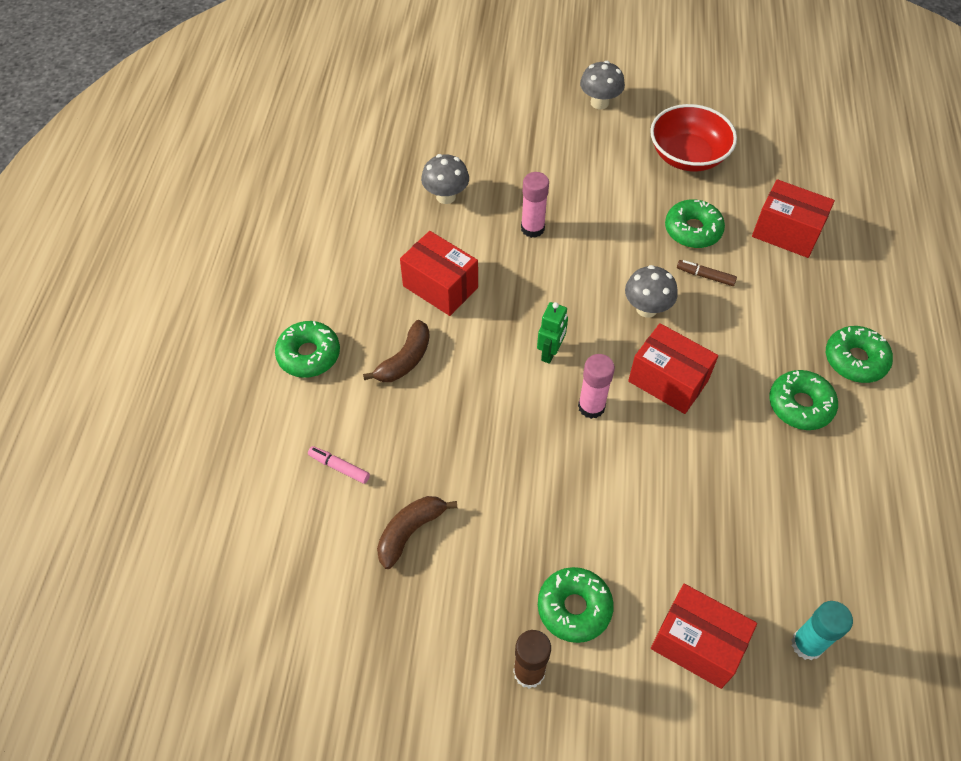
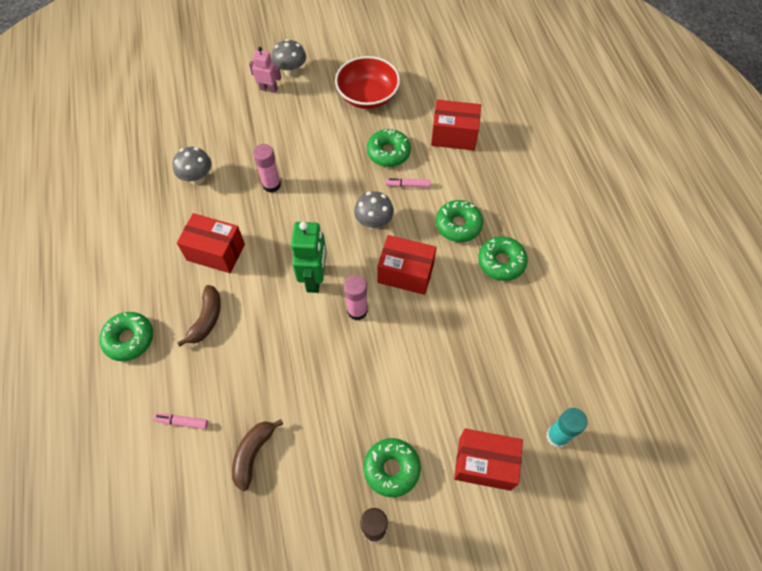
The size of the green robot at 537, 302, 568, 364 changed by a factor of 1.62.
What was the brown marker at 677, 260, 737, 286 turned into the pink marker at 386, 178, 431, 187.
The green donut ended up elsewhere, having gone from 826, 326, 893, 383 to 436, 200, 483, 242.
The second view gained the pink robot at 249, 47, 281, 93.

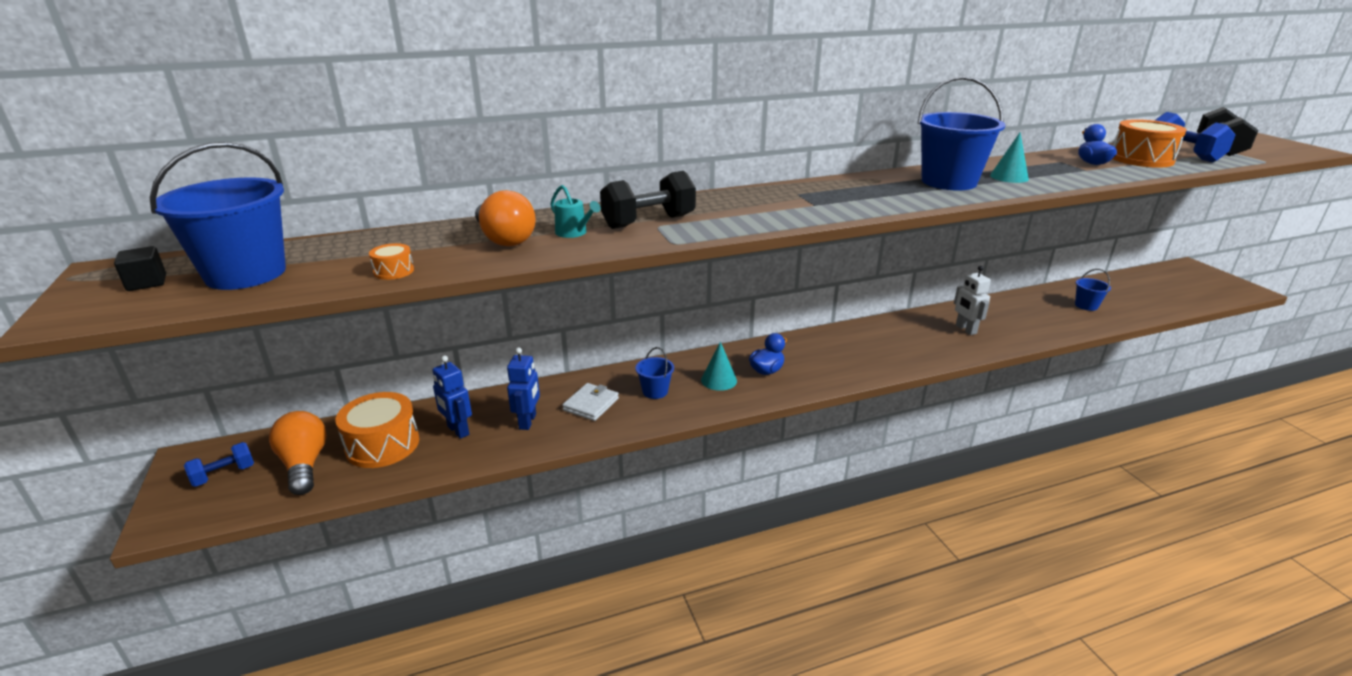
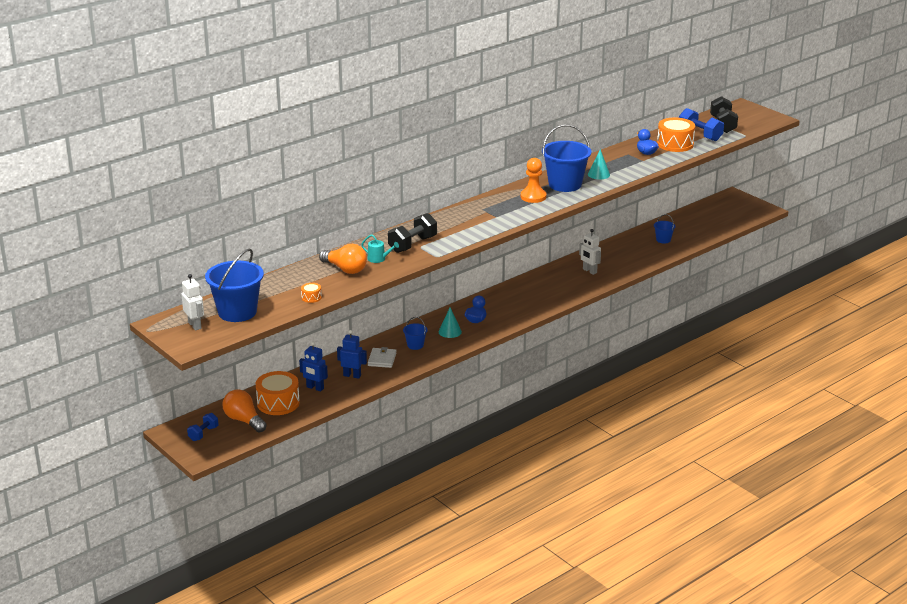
Where the black cube stood at 114, 246, 166, 291, the white robot came to stand at 181, 274, 204, 331.
The blue robot at 507, 347, 540, 430 ended up facing another way, 60 degrees counterclockwise from before.
The second view gained the orange pawn at 521, 158, 546, 203.

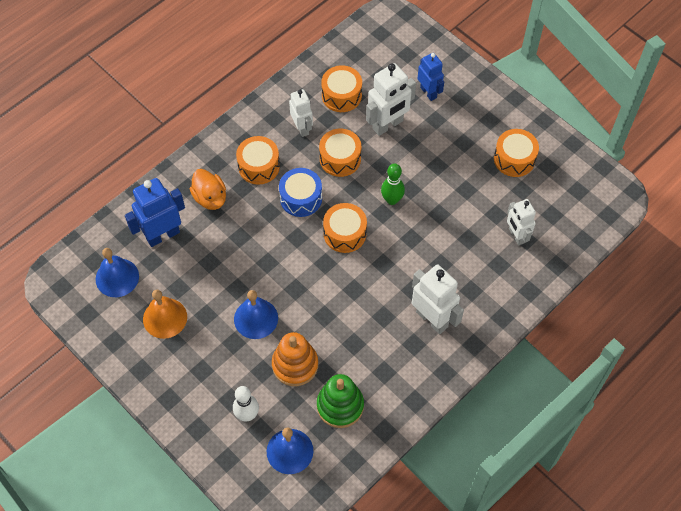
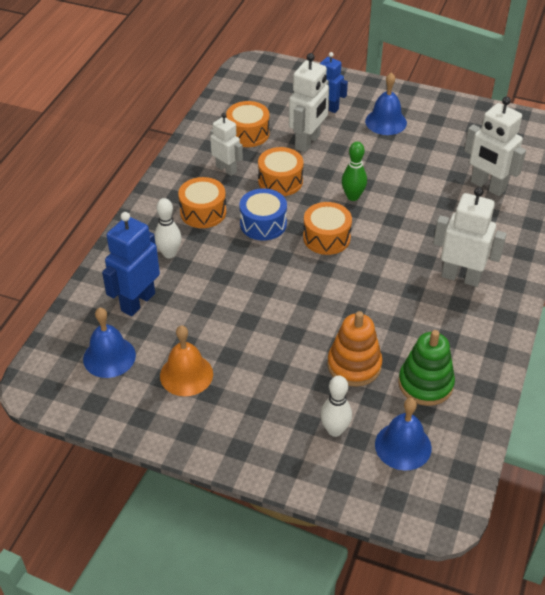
Where the orange duck stood at 190, 169, 226, 210, the white bowling pin came to stand at 154, 198, 182, 258.
The blue bell ended up elsewhere, having gone from 234, 290, 278, 339 to 365, 72, 407, 135.
The second view lost the orange drum at 494, 129, 539, 177.
The size of the white robot at 507, 199, 536, 245 changed by a factor of 1.53.

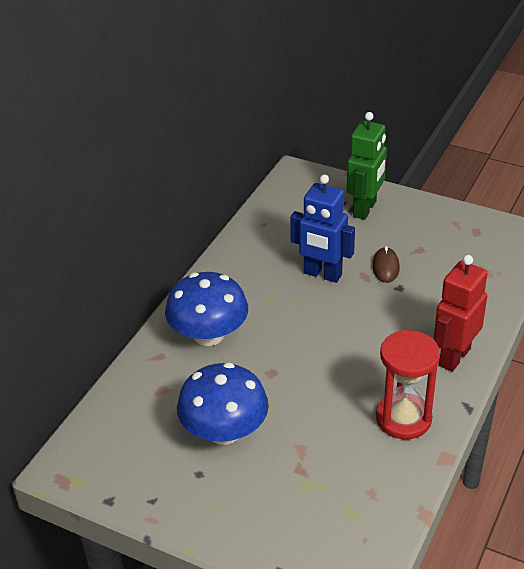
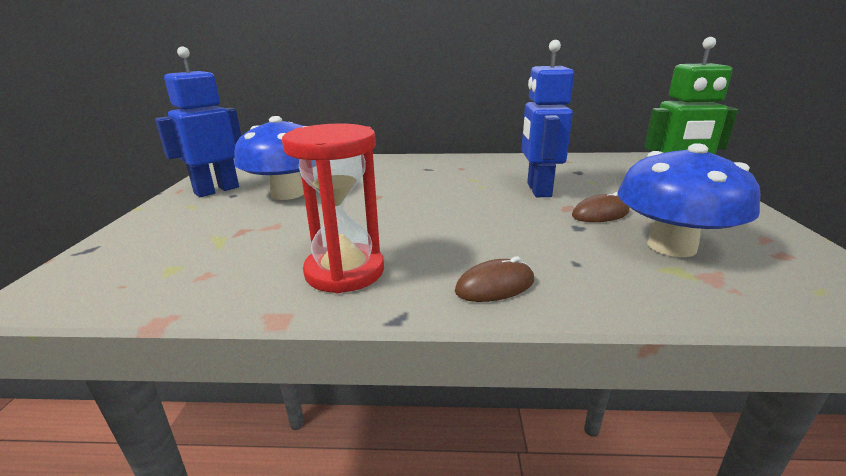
The blue mushroom ended up elsewhere, having gone from 165, 272, 248, 346 to 617, 143, 761, 257.
Where the red robot stood at 434, 255, 487, 372, the brown mouse came to stand at 455, 256, 534, 302.
The second view gained the blue robot at 155, 46, 241, 197.

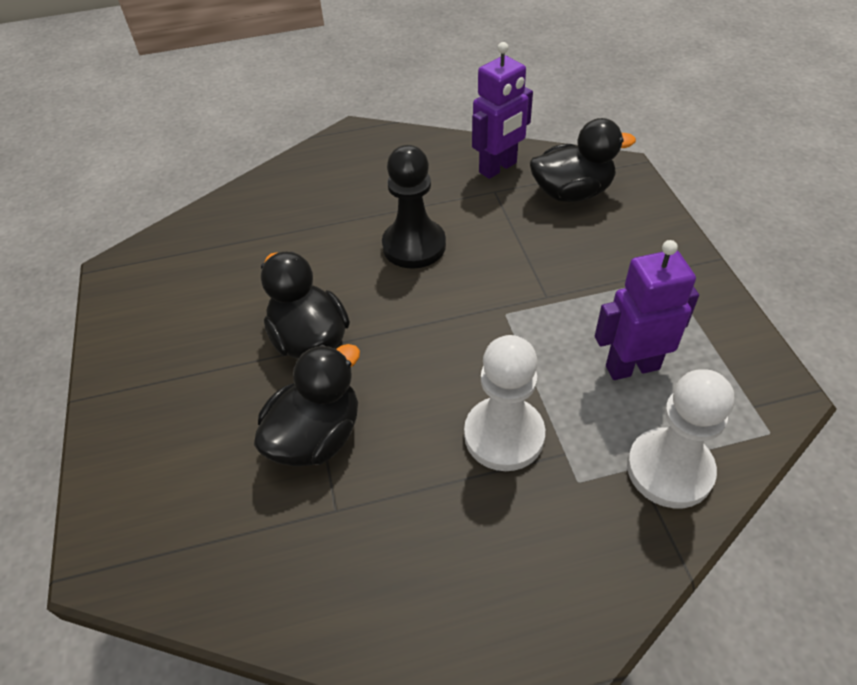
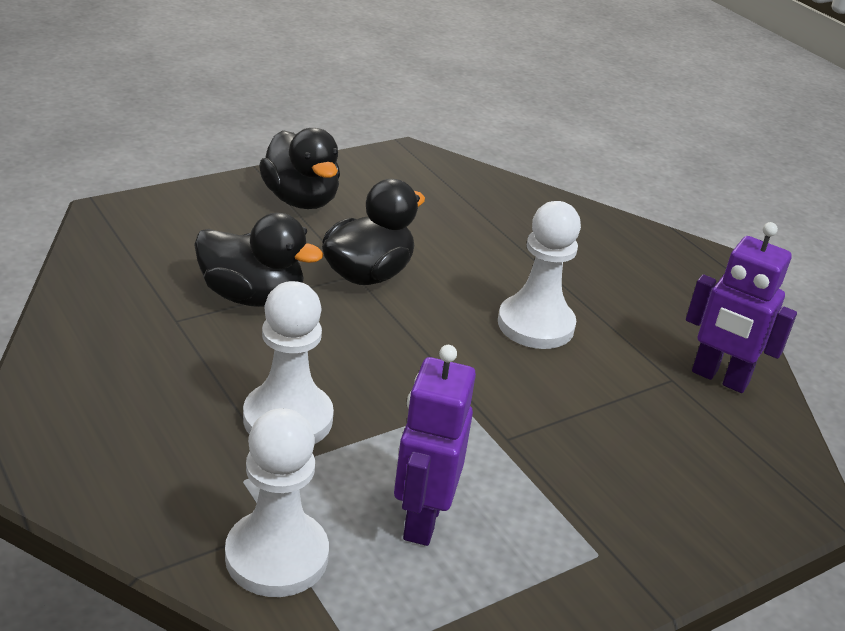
What was the black pawn at 382, 145, 446, 269 turned into the white pawn at 498, 201, 581, 349.
The black duck ended up elsewhere, having gone from 530, 118, 636, 202 to 259, 128, 340, 209.
The purple robot at 595, 240, 699, 380 ended up facing another way, 135 degrees counterclockwise from before.

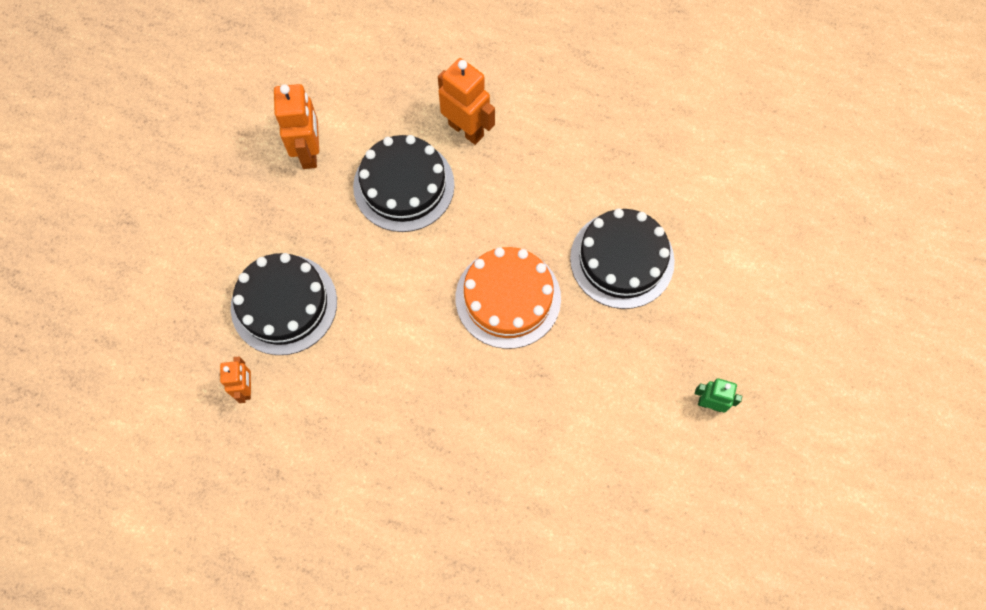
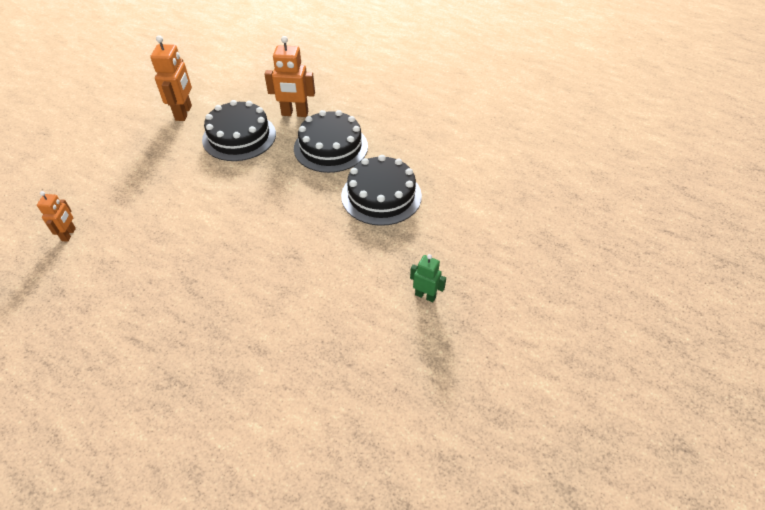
The black cake ended up elsewhere, having gone from 231, 253, 337, 355 to 294, 110, 368, 173.
The orange robot at 438, 58, 495, 145 ended up facing another way, 135 degrees clockwise from before.
The second view lost the orange cake at 456, 247, 561, 349.

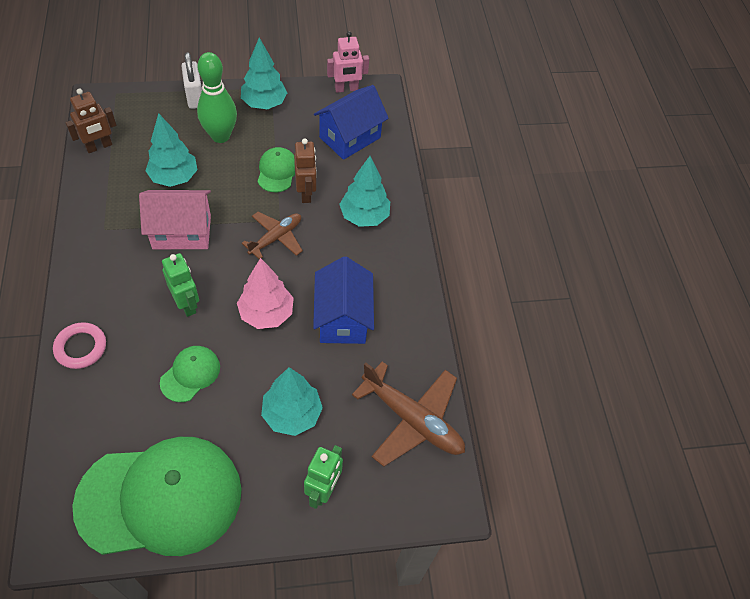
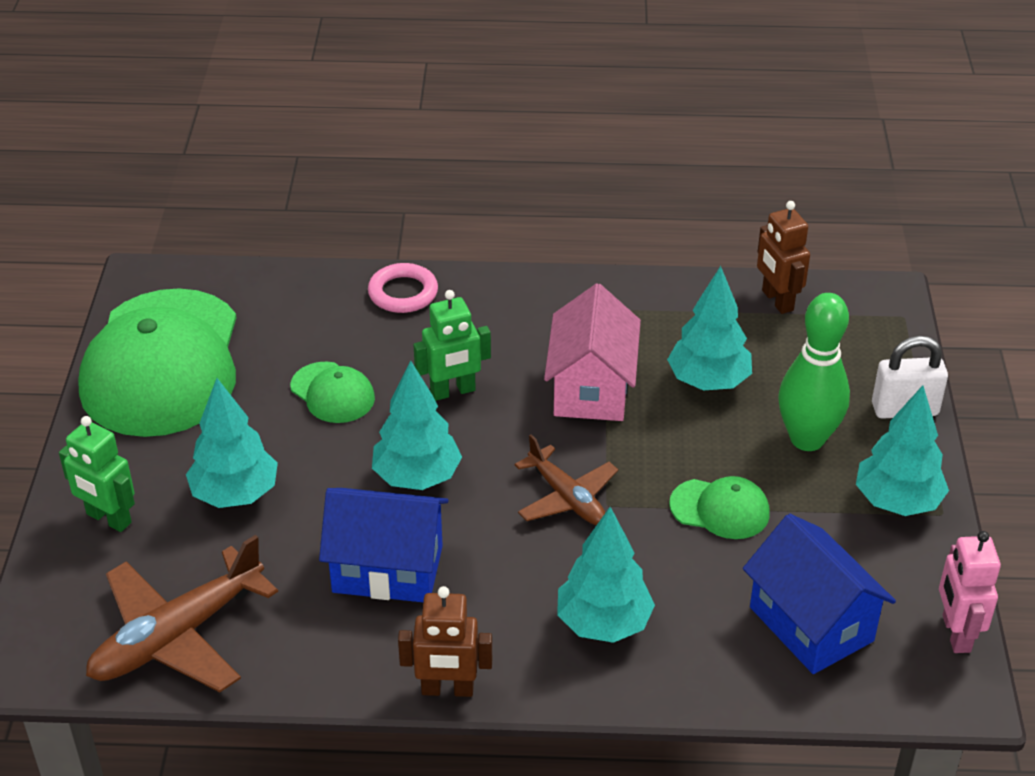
What was the pink tree at 237, 258, 294, 329 turned into the turquoise tree at 372, 361, 462, 490.
The brown robot ended up elsewhere, having gone from 294, 138, 317, 203 to 398, 586, 492, 697.

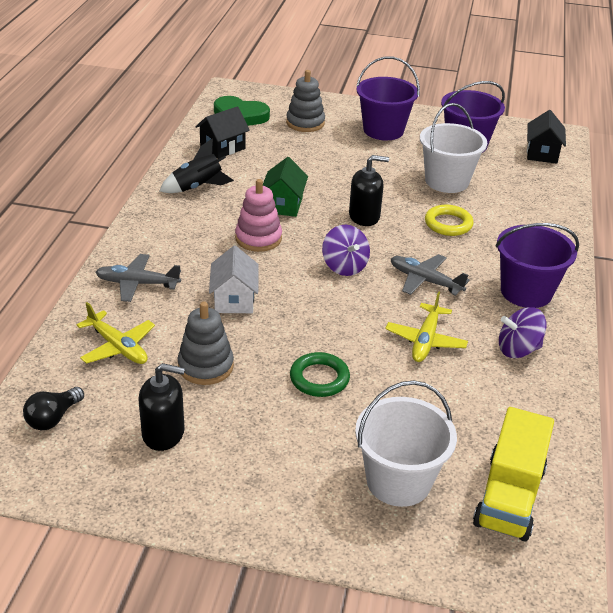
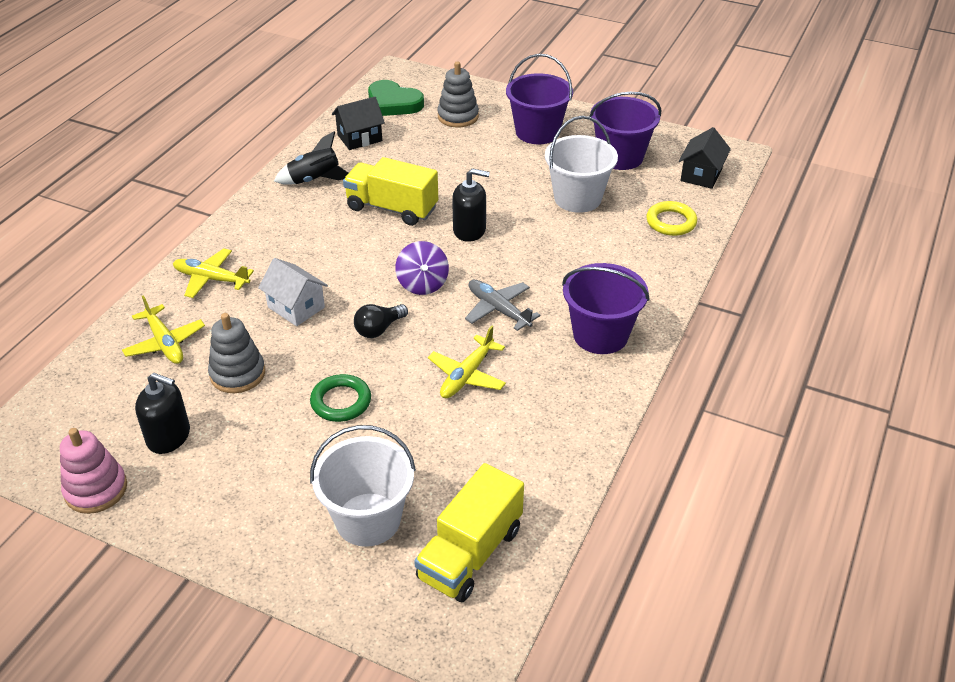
The black light bulb ended up elsewhere, having gone from 23, 387, 84, 430 to 354, 304, 408, 338.
What was the grey plane at 95, 254, 181, 302 turned into the yellow plane at 173, 248, 254, 298.
The white house at 209, 245, 259, 313 ended up facing another way, 60 degrees counterclockwise from before.
The pink stacking toy ended up elsewhere, having gone from 235, 179, 282, 252 to 60, 428, 127, 514.
Where the green house stood at 263, 157, 308, 217, the yellow truck came to stand at 343, 157, 438, 226.
The yellow ring ended up elsewhere, having gone from 425, 205, 473, 236 to 646, 201, 697, 236.
The second view lost the purple spinning top at 499, 307, 547, 358.

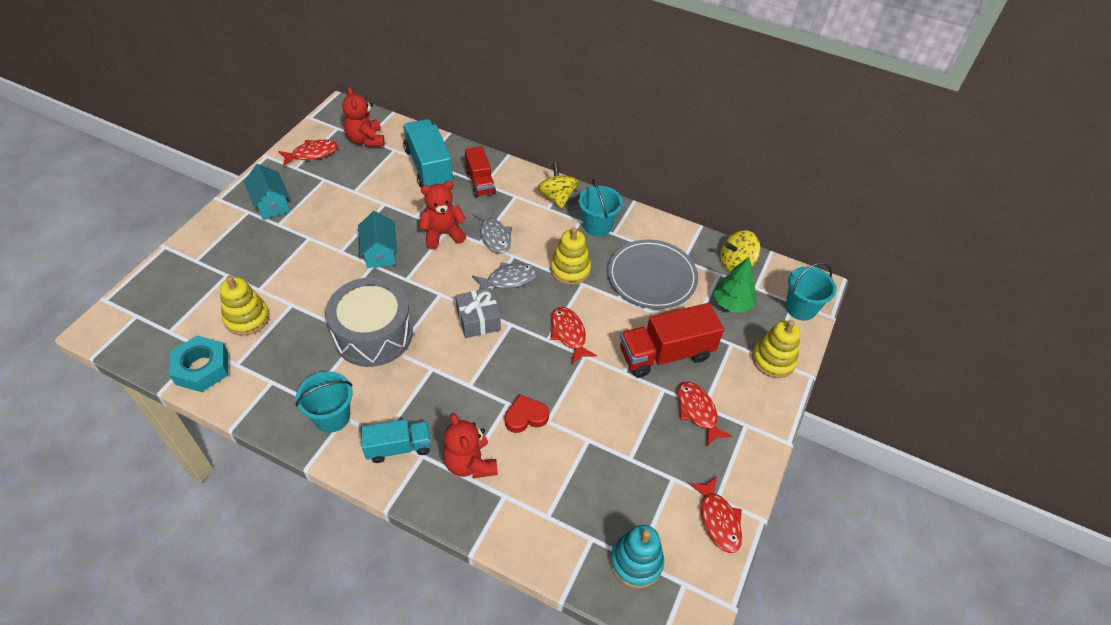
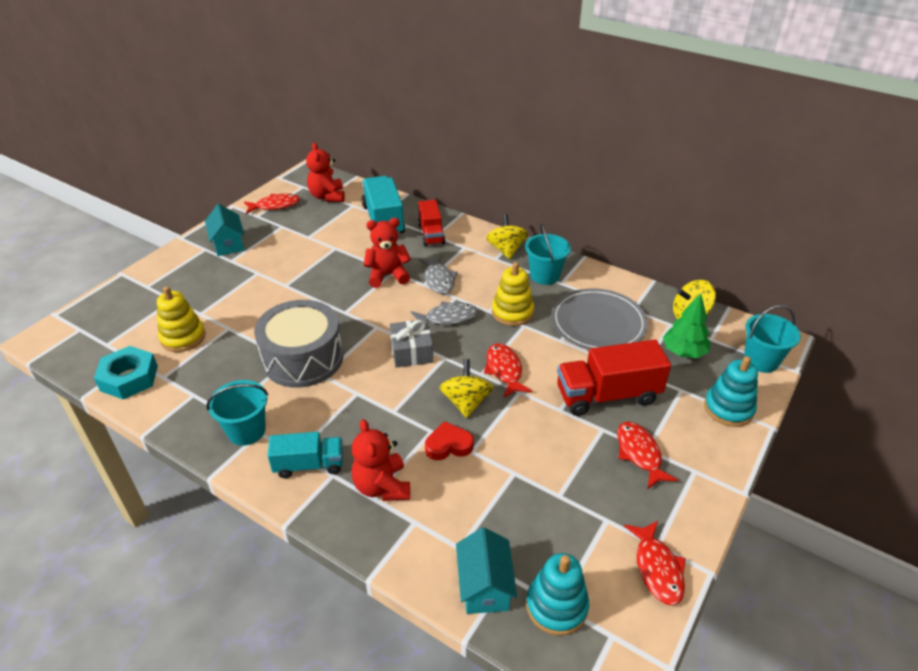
The turquoise house ended up elsewhere, having gone from 358, 211, 398, 268 to 456, 527, 517, 614.
What was the yellow stacking toy at 752, 320, 800, 378 turned into the turquoise stacking toy at 704, 356, 758, 427.
The second view gained the yellow spinning top at 440, 359, 494, 418.

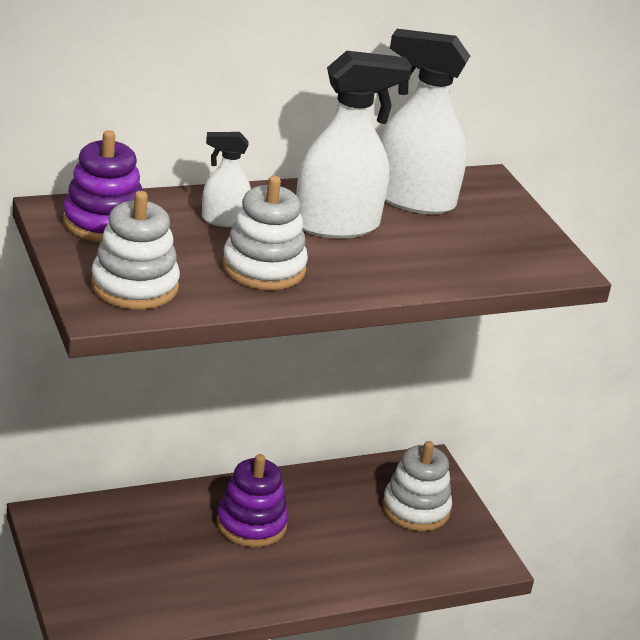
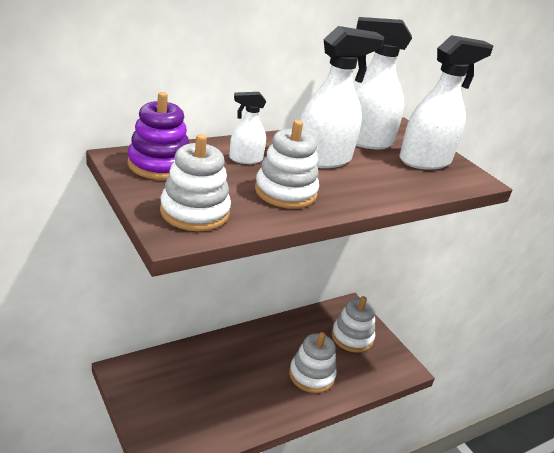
The second view lost the purple stacking toy at 217, 454, 288, 547.
The second view gained the white stacking toy at 289, 332, 337, 393.
The second view gained the white spray bottle at 399, 35, 493, 170.

